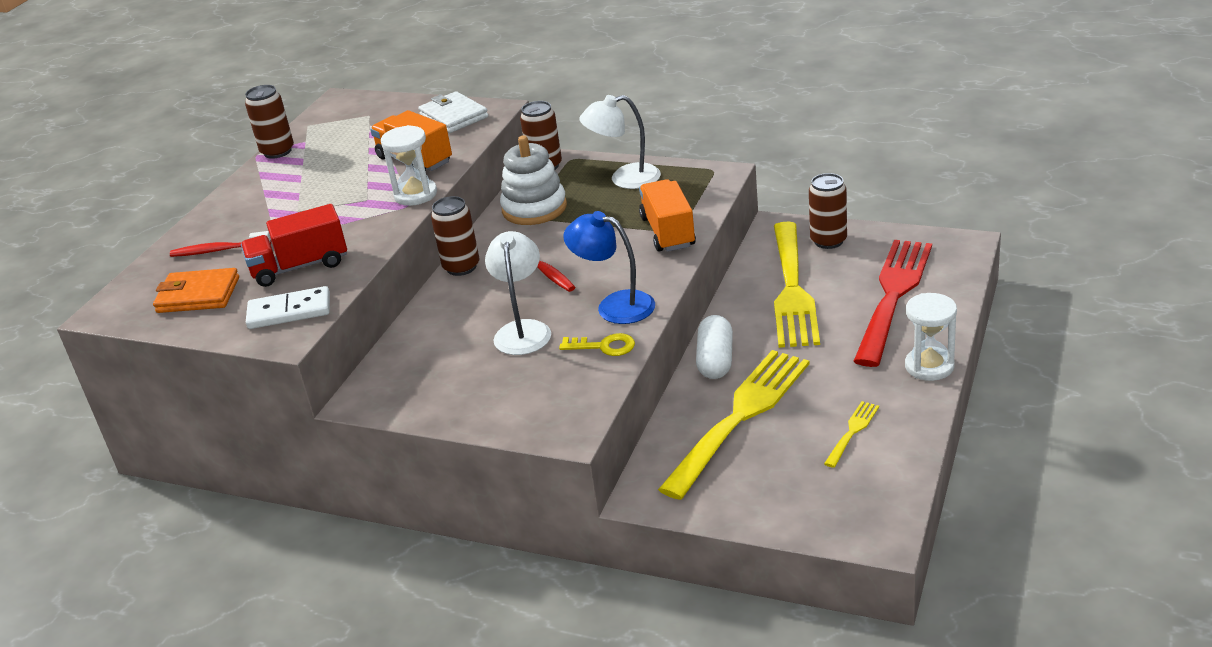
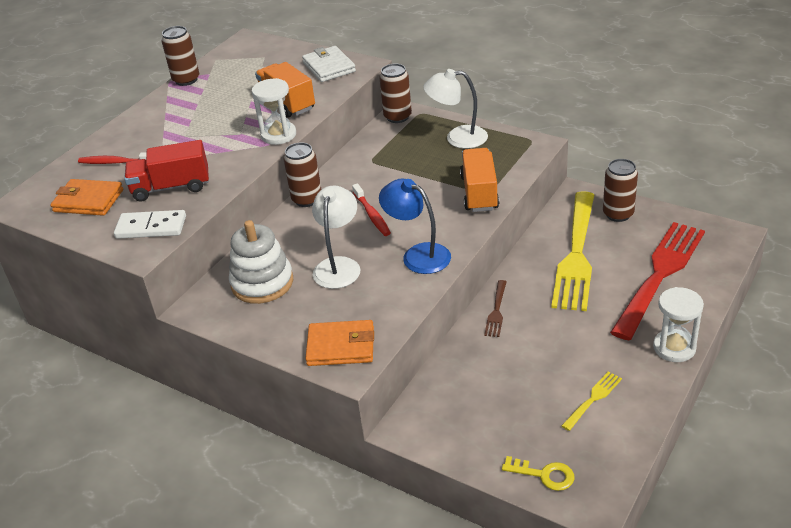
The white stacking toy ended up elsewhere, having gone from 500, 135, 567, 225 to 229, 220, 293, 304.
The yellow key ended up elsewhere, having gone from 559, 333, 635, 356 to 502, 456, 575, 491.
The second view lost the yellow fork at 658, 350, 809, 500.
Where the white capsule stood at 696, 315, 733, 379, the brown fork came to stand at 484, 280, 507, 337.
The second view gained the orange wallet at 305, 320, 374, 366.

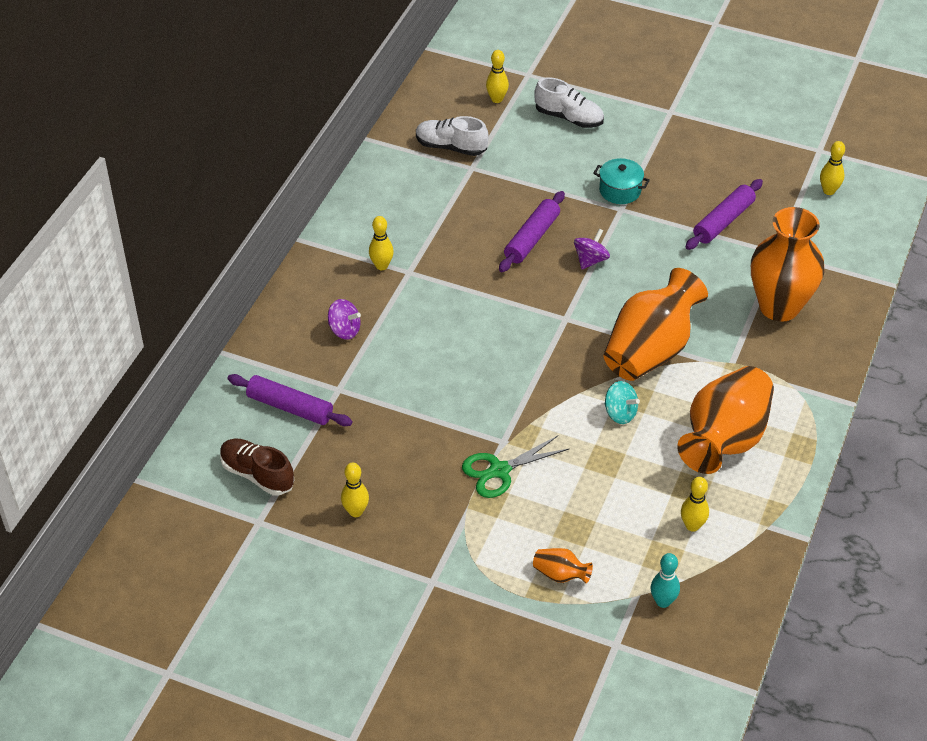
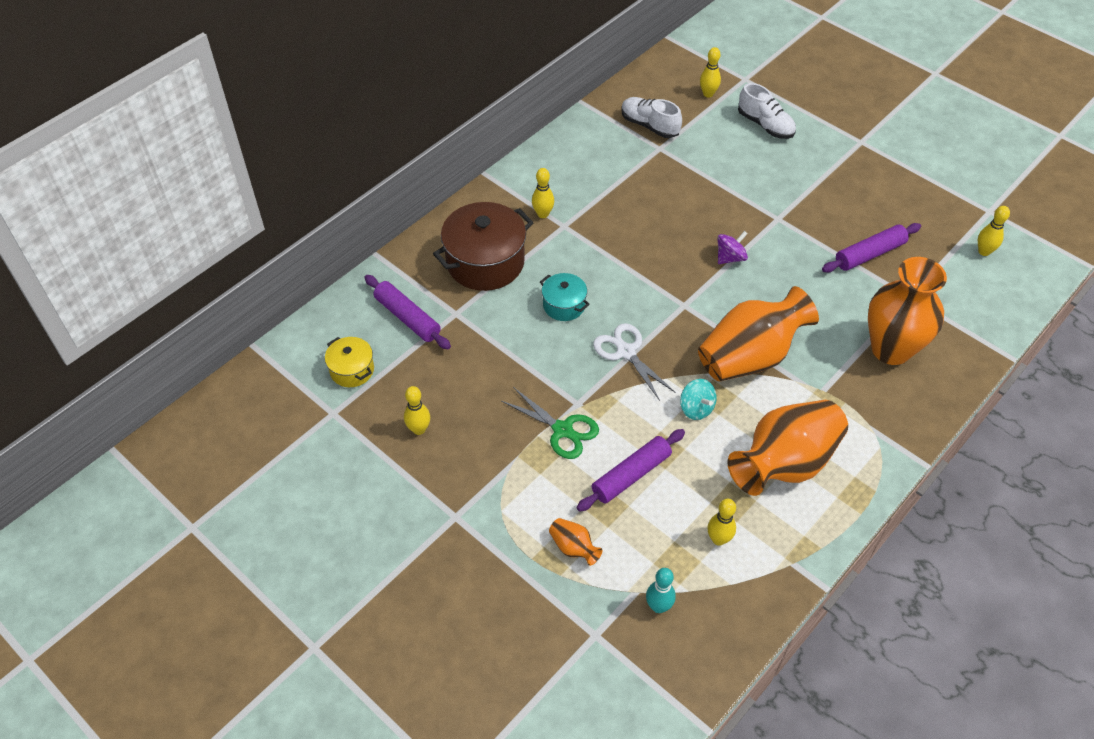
Where the brown shoe stood at 220, 438, 294, 495, the yellow pot came to stand at 325, 337, 374, 387.
Where the purple spinning top stood at 328, 299, 361, 340, the brown pot came to stand at 433, 202, 534, 291.
The green scissors at 462, 435, 569, 498 ended up facing another way, 135 degrees counterclockwise from before.
The purple rolling pin ended up elsewhere, having gone from 499, 191, 565, 272 to 577, 429, 685, 512.
The turquoise pot ended up elsewhere, having gone from 593, 158, 650, 204 to 540, 273, 590, 321.
The second view gained the white scissors at 593, 323, 676, 401.

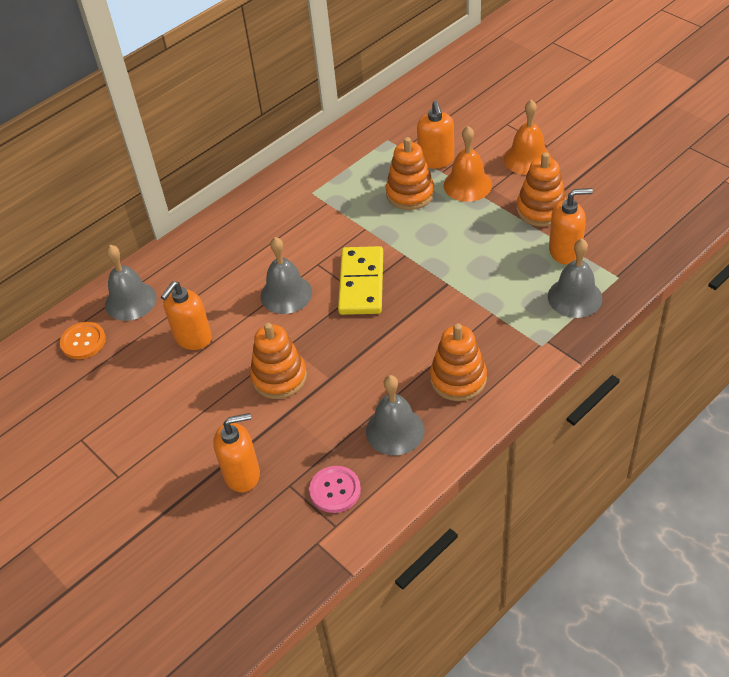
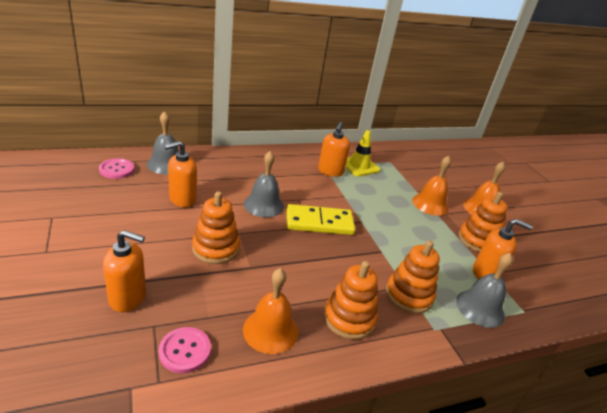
What was the orange button at 60, 322, 106, 359 turned into the pink button at 99, 158, 134, 179.
The yellow domino at 338, 246, 383, 315 ended up facing another way, 60 degrees clockwise from before.
What was the grey bell at 366, 375, 424, 455 turned into the orange bell at 243, 268, 298, 354.
The orange stacking toy ended up elsewhere, having gone from 386, 137, 434, 210 to 386, 240, 440, 314.
The orange soap dispenser ended up elsewhere, having gone from 417, 101, 454, 169 to 318, 122, 350, 177.
The second view gained the yellow traffic cone at 345, 130, 380, 176.

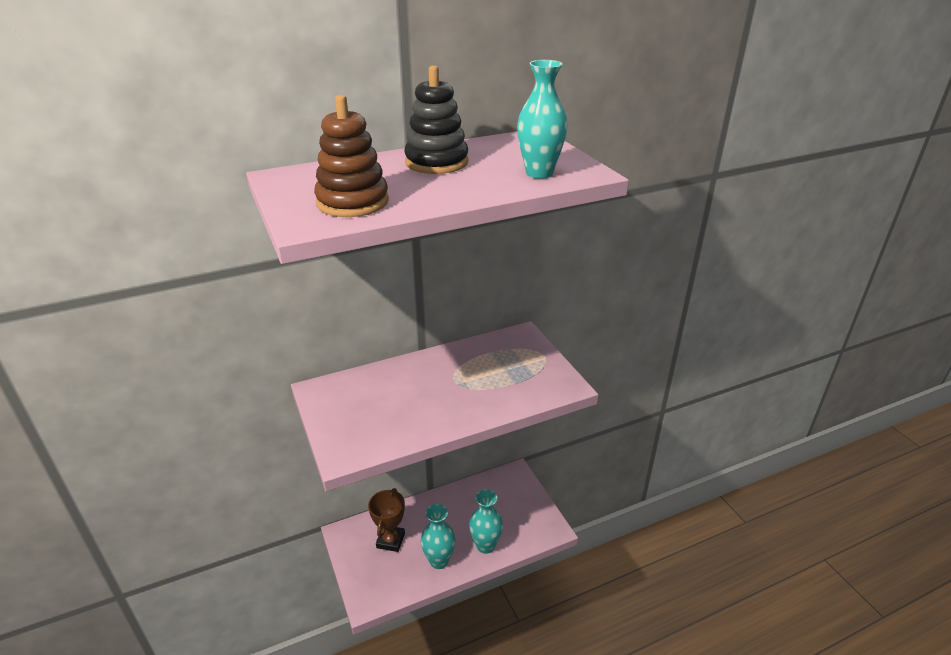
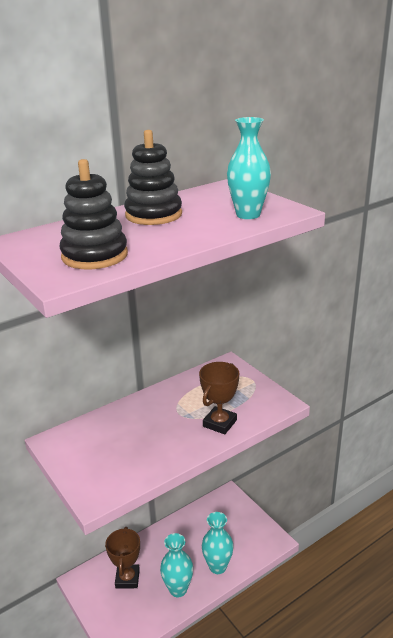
What was the brown stacking toy at 314, 95, 389, 217 turned into the black stacking toy at 59, 159, 128, 269.
The second view gained the brown trophy at 199, 362, 239, 435.

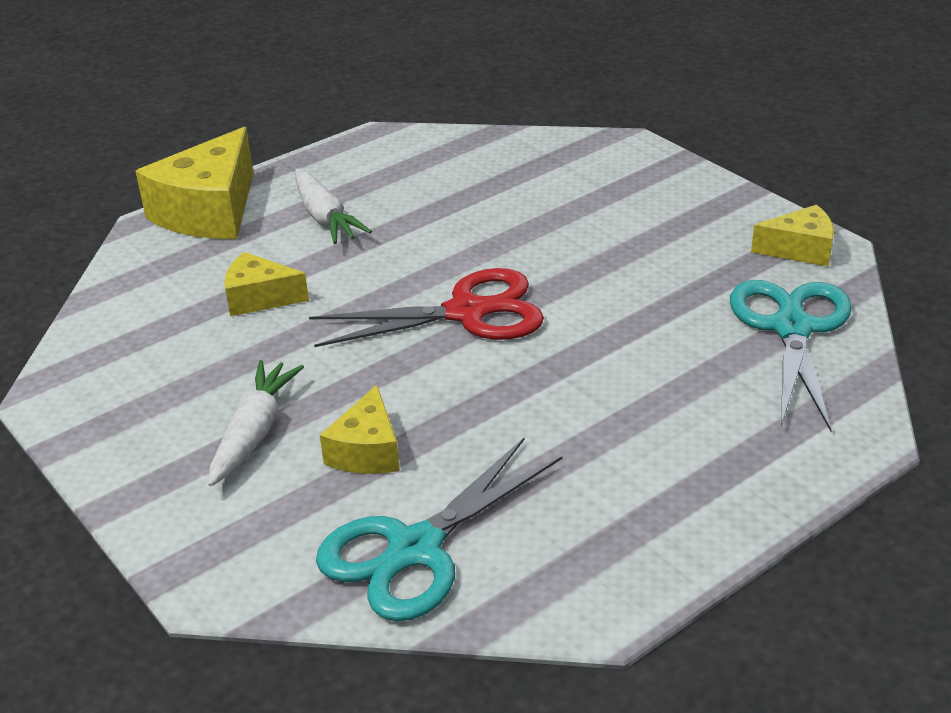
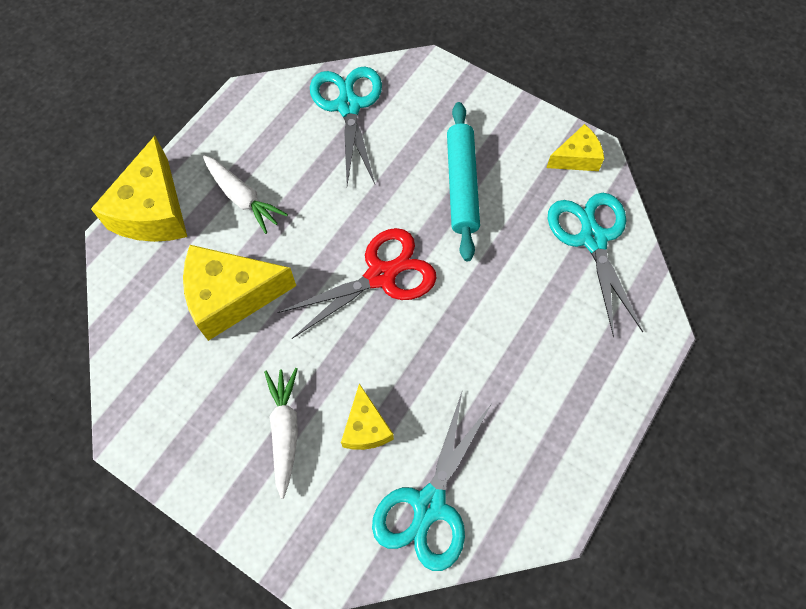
The size of the yellow cheese at 224, 252, 309, 316 changed by a factor of 1.80.
The second view gained the turquoise scissors at 310, 66, 382, 185.
The second view gained the turquoise rolling pin at 447, 102, 480, 261.

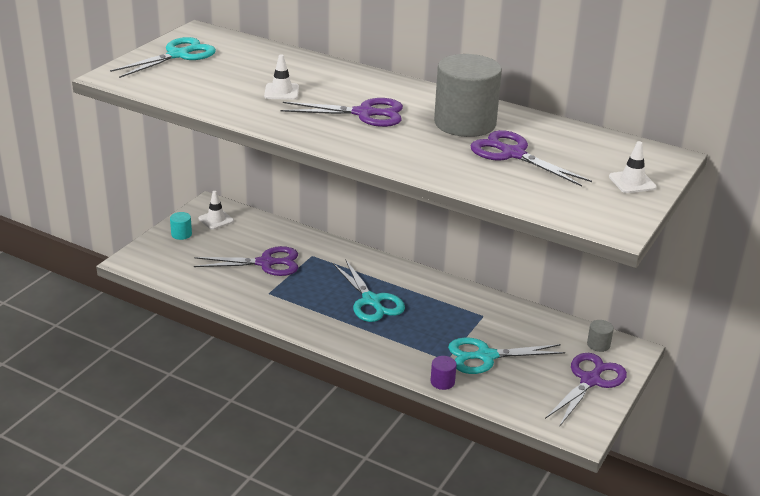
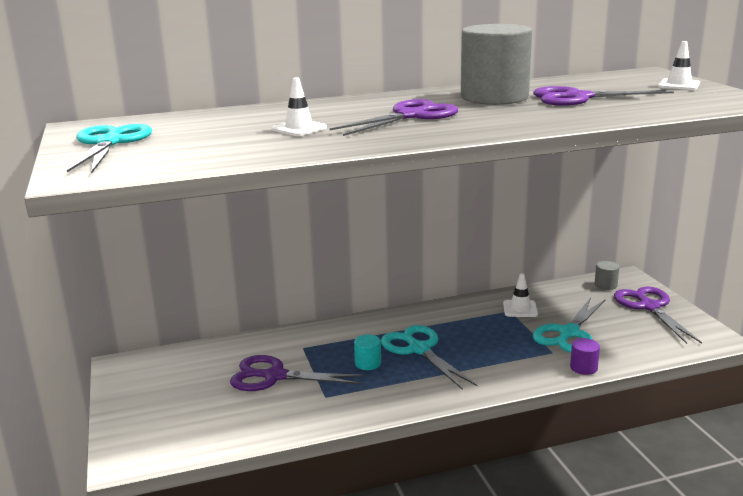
The turquoise cylinder ended up elsewhere, having gone from 170, 212, 192, 240 to 354, 335, 381, 370.
The purple scissors at 194, 246, 298, 276 ended up facing another way, 120 degrees counterclockwise from before.
The white traffic cone ended up elsewhere, having gone from 199, 191, 234, 229 to 503, 274, 538, 317.
The turquoise scissors at 333, 259, 405, 322 ended up facing another way, 135 degrees counterclockwise from before.

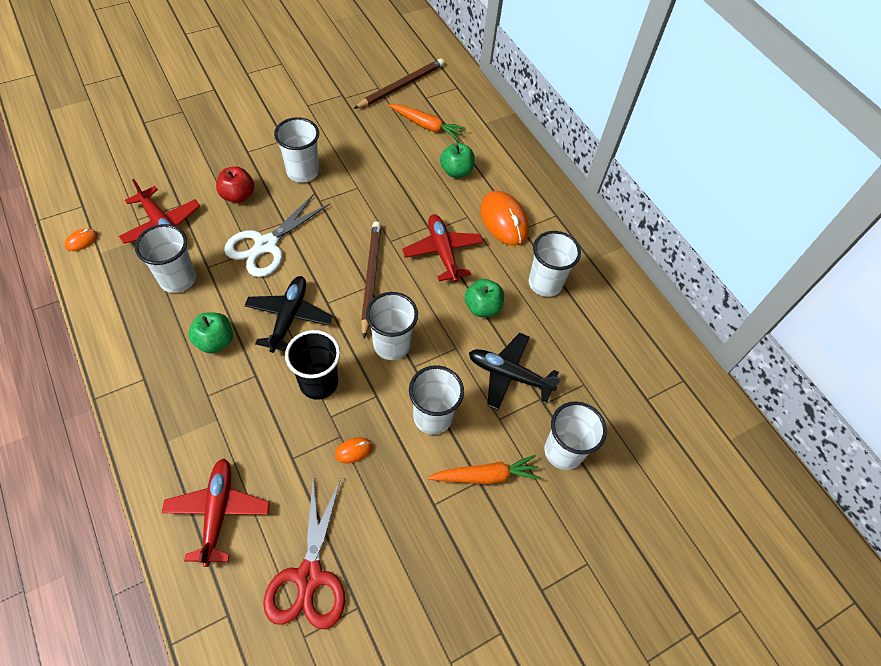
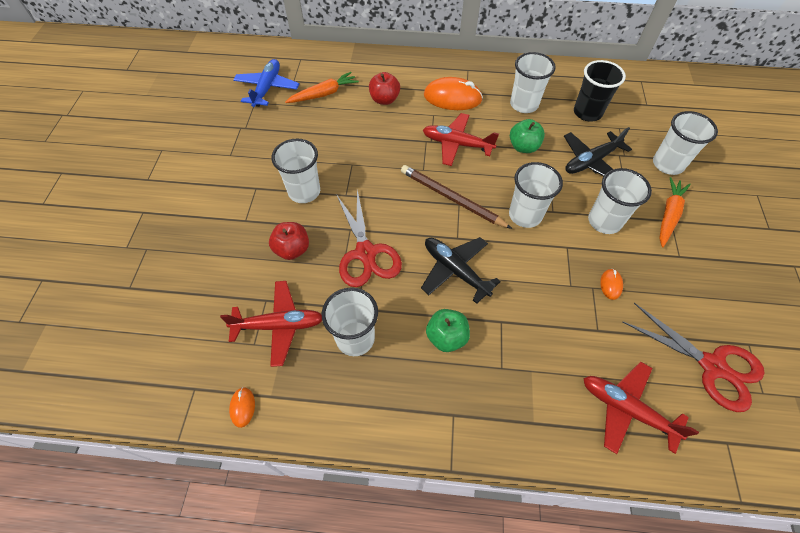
What was the white scissors at 224, 193, 330, 277 turned into the red scissors at 336, 189, 402, 287.
The black cup ended up elsewhere, having gone from 285, 330, 340, 400 to 574, 60, 626, 122.
Where the brown pencil stood at 353, 58, 444, 109, the blue plane came to stand at 233, 59, 299, 107.
What was the green apple at 440, 143, 475, 178 turned into the red apple at 369, 72, 400, 105.

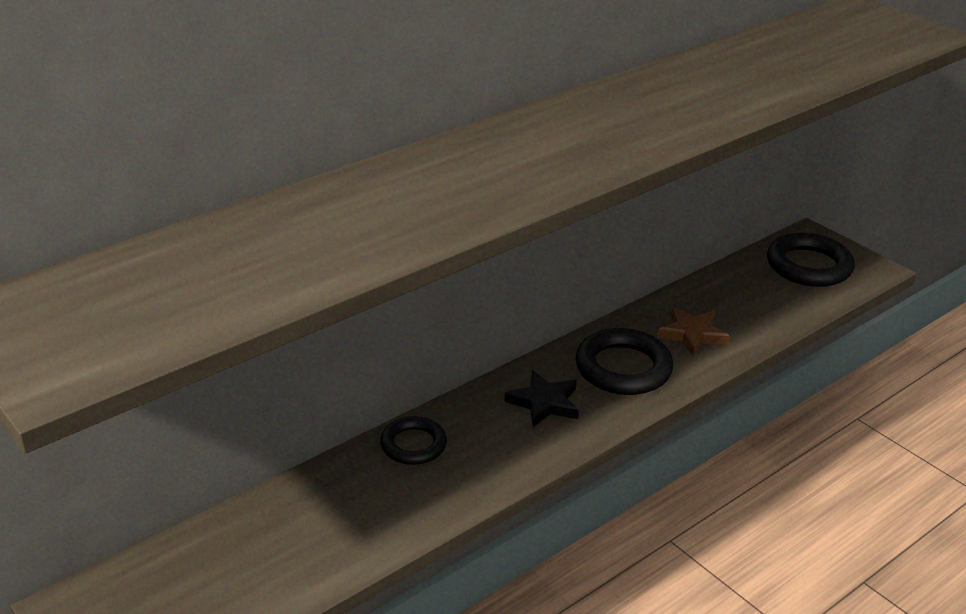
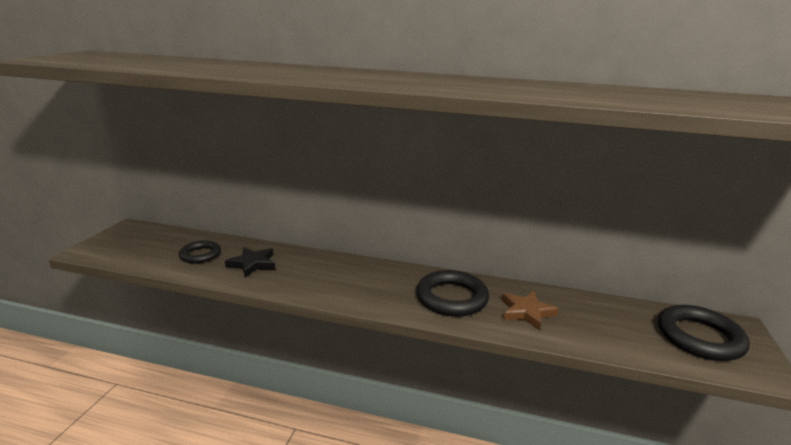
The black ring ended up elsewhere, having gone from 380, 416, 447, 465 to 179, 240, 221, 264.
The black star ended up elsewhere, having gone from 504, 370, 579, 427 to 225, 247, 275, 277.

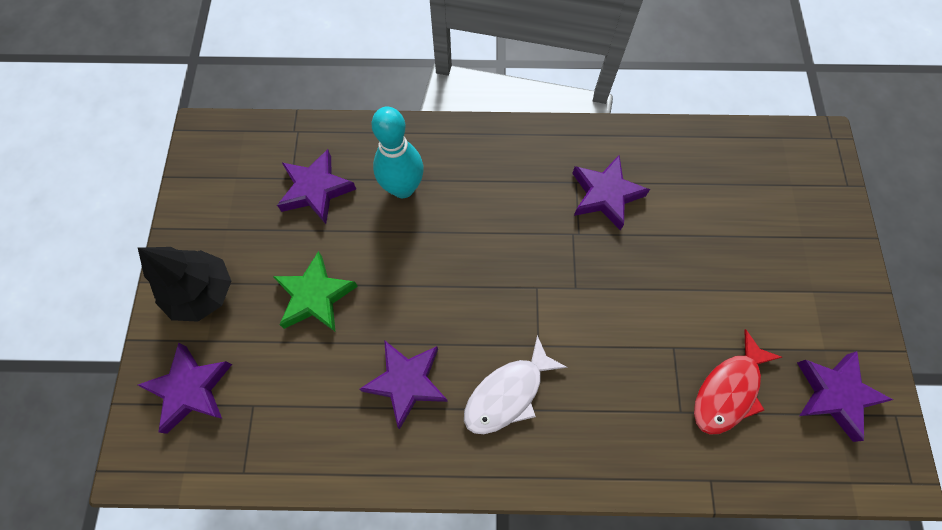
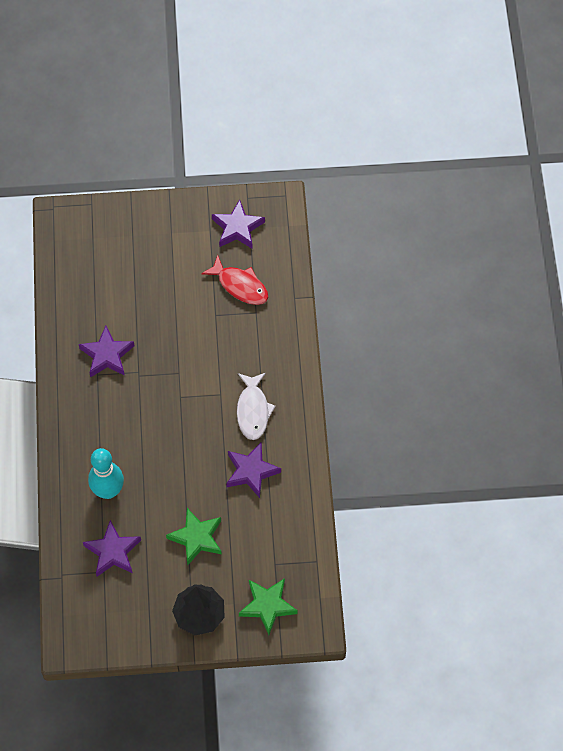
What was the purple star at 138, 343, 232, 434 turned into the green star at 239, 578, 298, 635.
The white fish at 464, 335, 567, 434 ended up facing another way, 45 degrees clockwise from before.

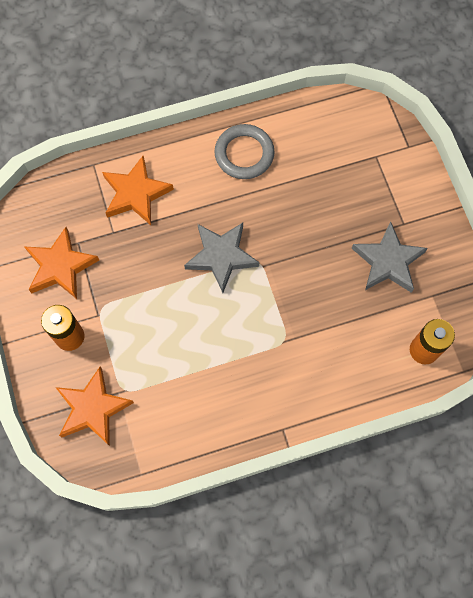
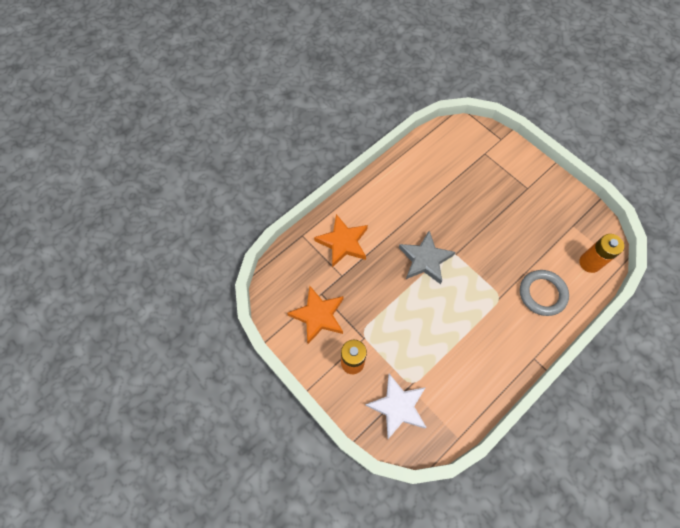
What was the orange star at 55, 367, 134, 446 turned into the white star at 365, 374, 427, 439.
The grey ring ended up elsewhere, having gone from 214, 124, 275, 179 to 520, 270, 569, 316.
The second view lost the grey star at 351, 221, 428, 293.

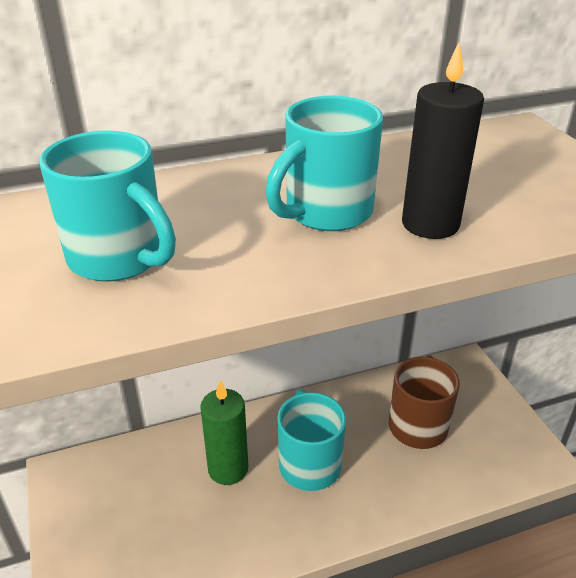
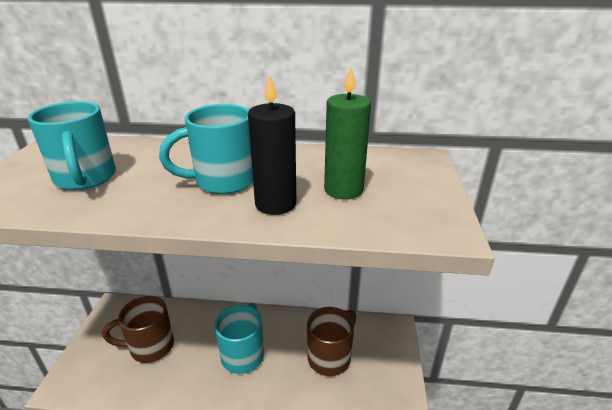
The green candle ended up elsewhere, having gone from 200, 380, 248, 485 to 324, 66, 371, 200.
The second view gained the brown mug at 102, 296, 174, 363.

